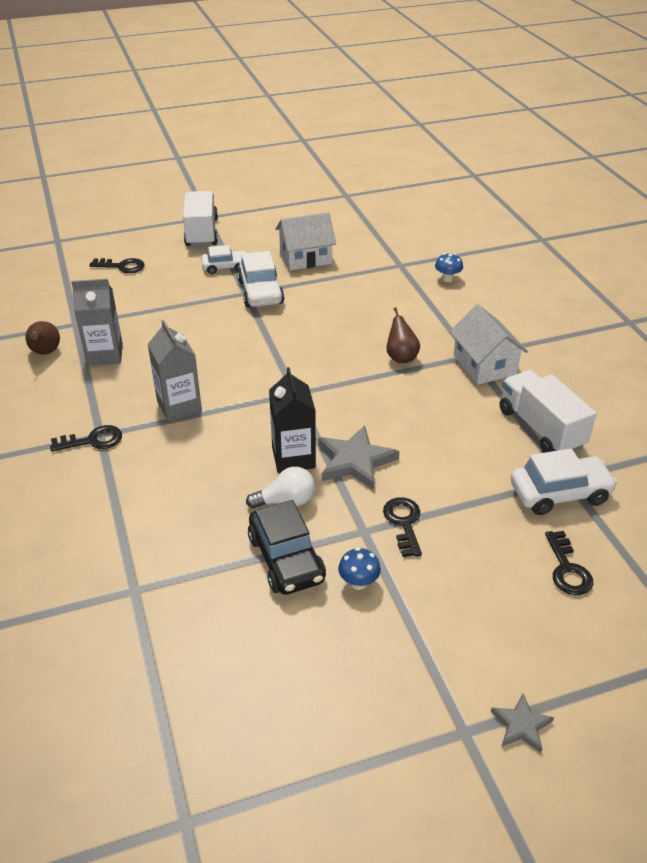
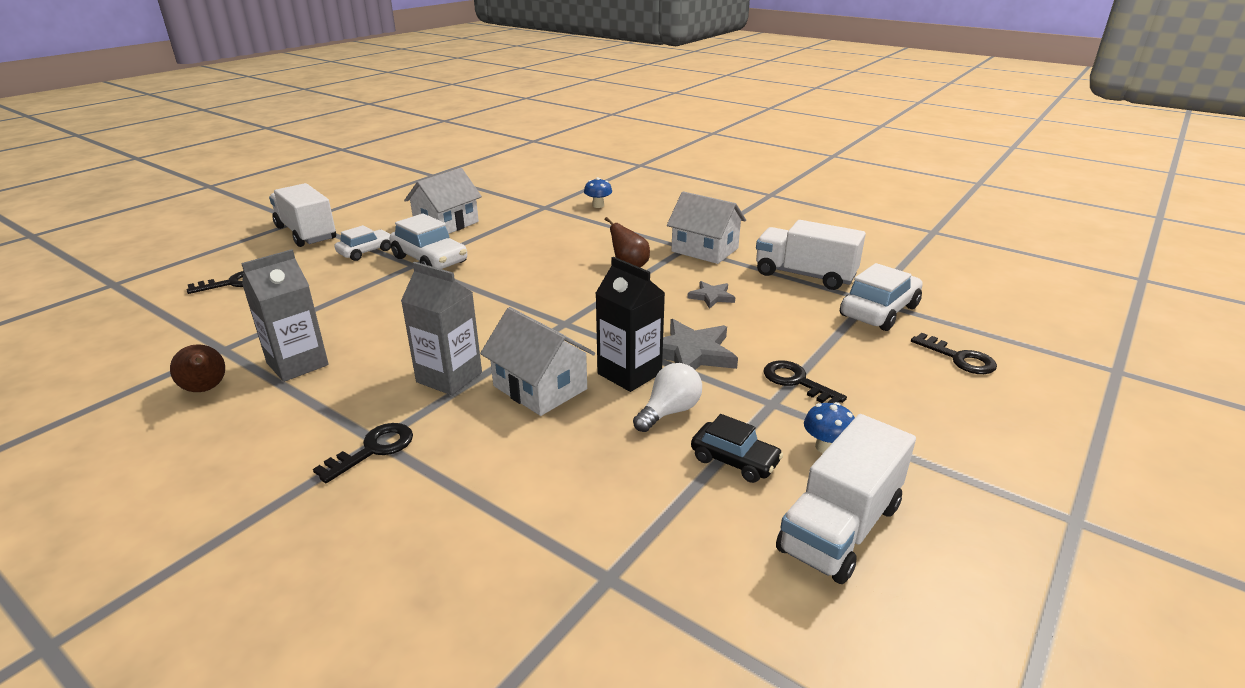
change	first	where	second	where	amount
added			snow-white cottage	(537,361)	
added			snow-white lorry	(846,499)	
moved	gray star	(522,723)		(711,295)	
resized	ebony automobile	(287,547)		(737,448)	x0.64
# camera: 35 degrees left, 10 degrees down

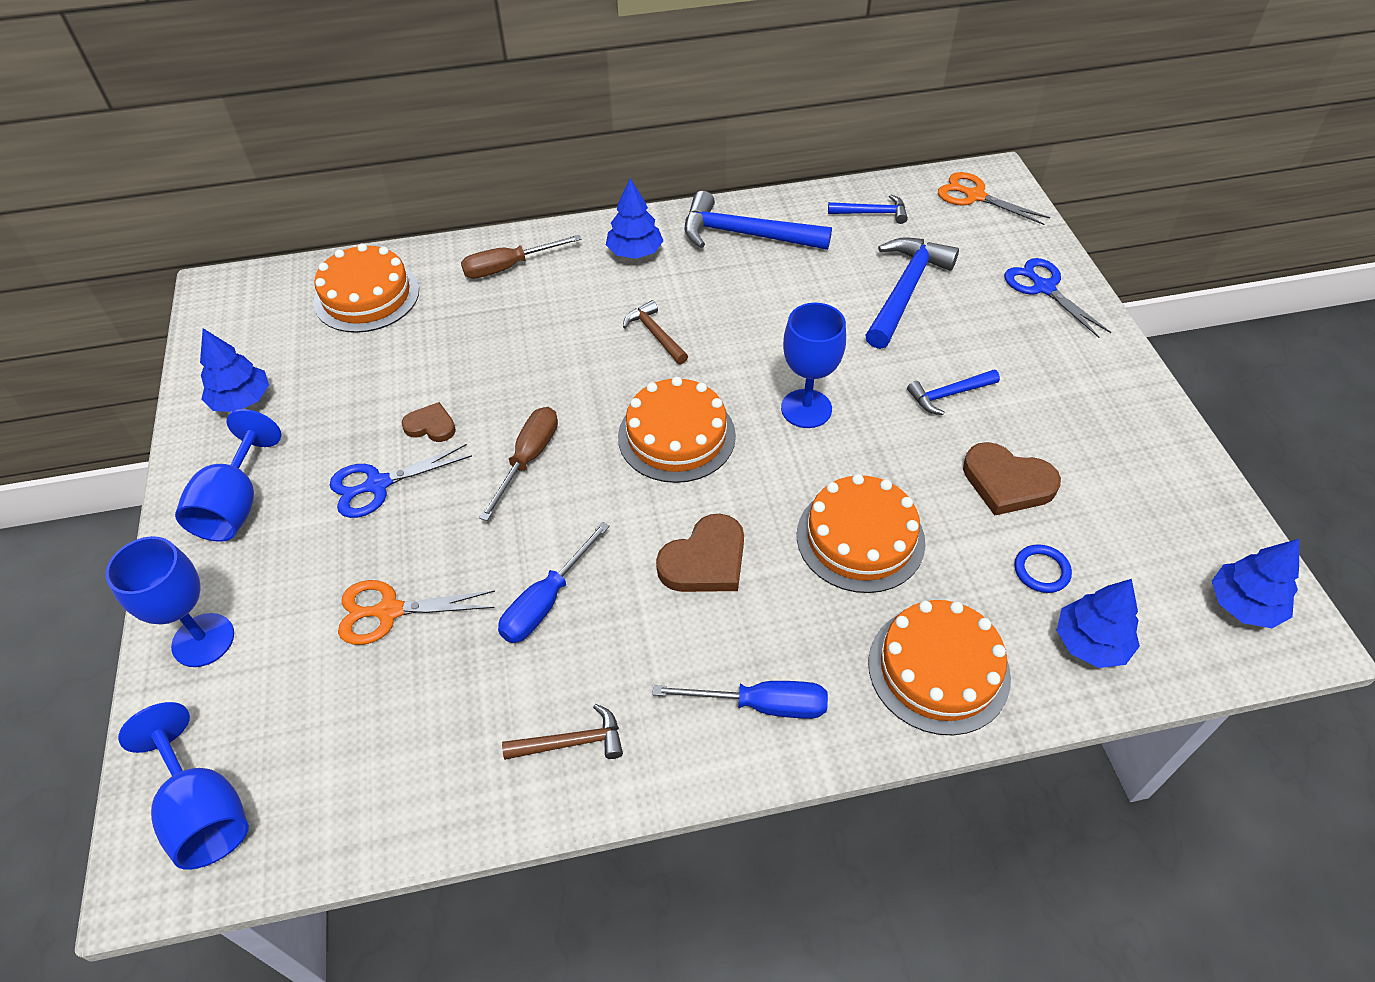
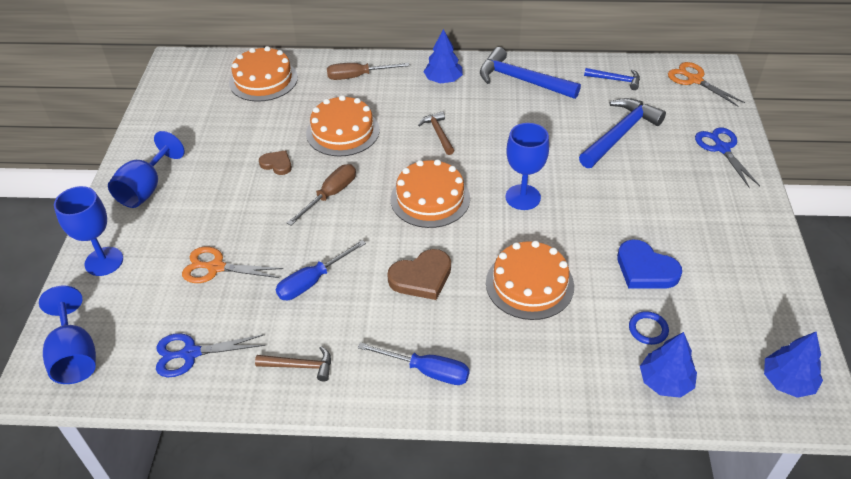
change	first	where	second	where	amount
removed	cobalt fir tree	(234,370)			
removed	cobalt claw hammer	(953,392)			
moved	cobalt shears	(401,481)		(210,355)	
moved	orange-coloured gateau	(939,667)		(343,125)	
recoloured	brown heart shape	(1012,479)	cobalt heart shape	(649,264)	
# camera: 15 degrees right, 5 degrees down

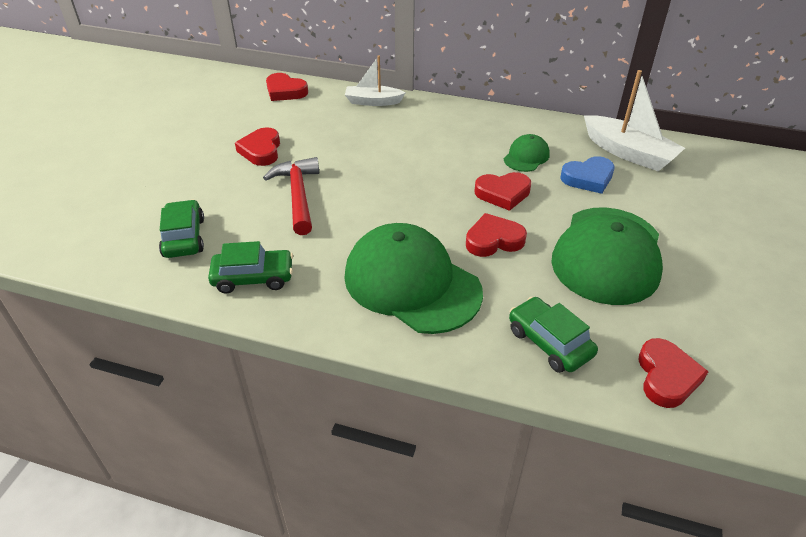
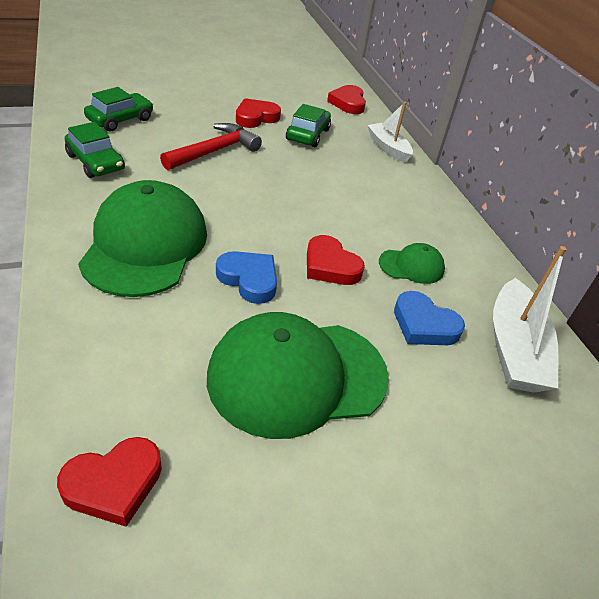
change	first	where	second	where	amount
moved	green automobile	(553,335)		(308,125)	
recoloured	red heart shape	(496,235)	cobalt heart shape	(246,277)	
# camera: 50 degrees right, 0 degrees up

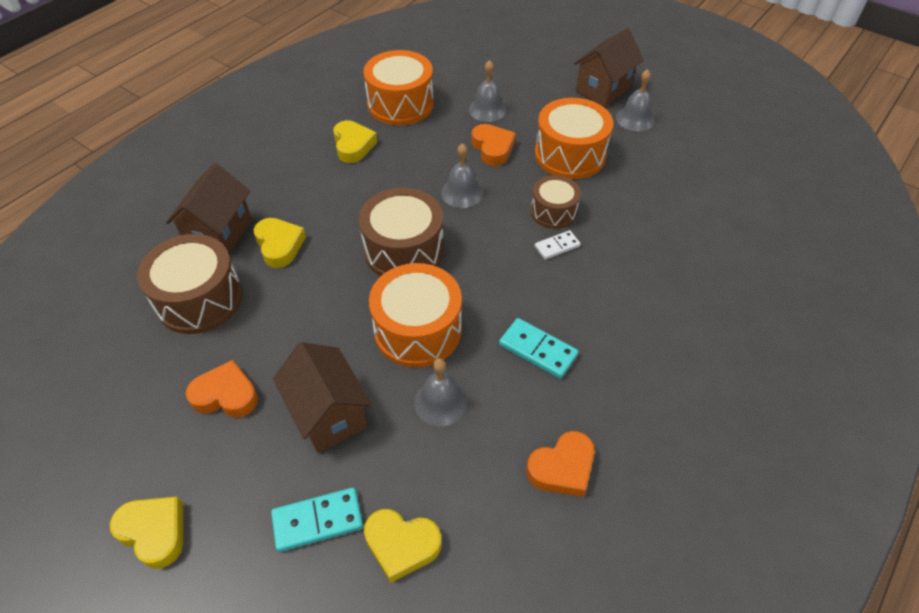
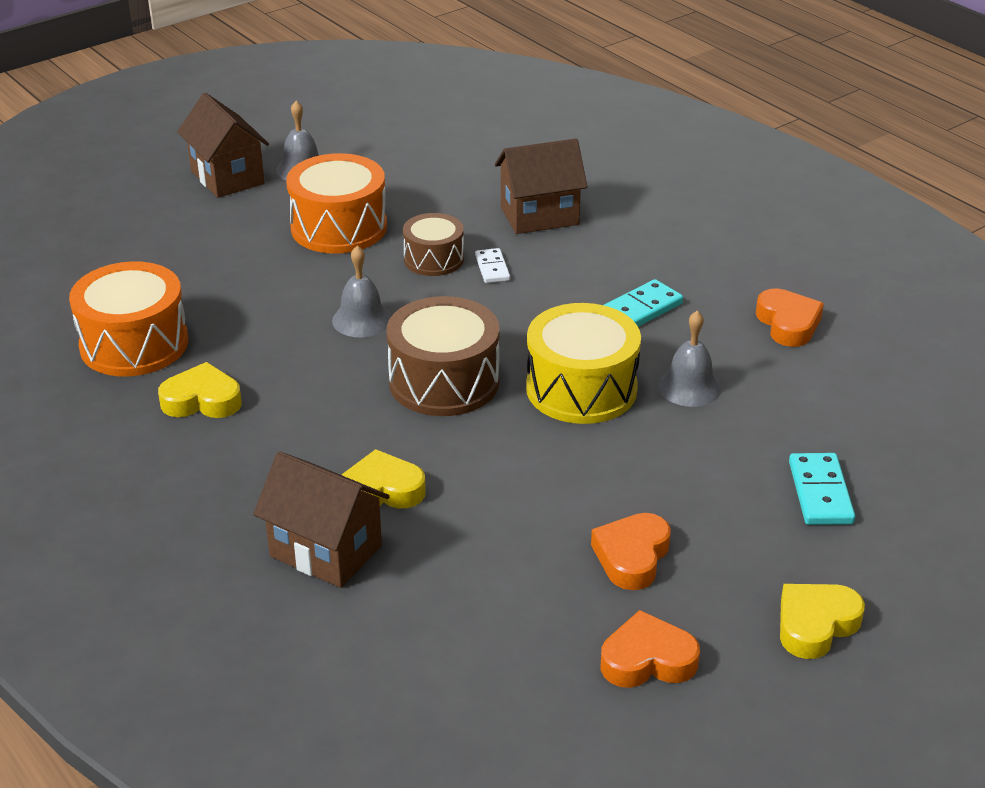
change	first	where	second	where	amount
removed	brown drum	(190,284)			
removed	bright yellow heart shape	(403,546)			
removed	gray bell	(488,91)			
moved	brown cottage	(322,397)		(541,186)	
moved	orange-coloured heart shape	(493,145)		(650,649)	
recoloured	orange-coloured drum	(415,315)	bright yellow drum	(583,363)	
# camera: 75 degrees left, 15 degrees down

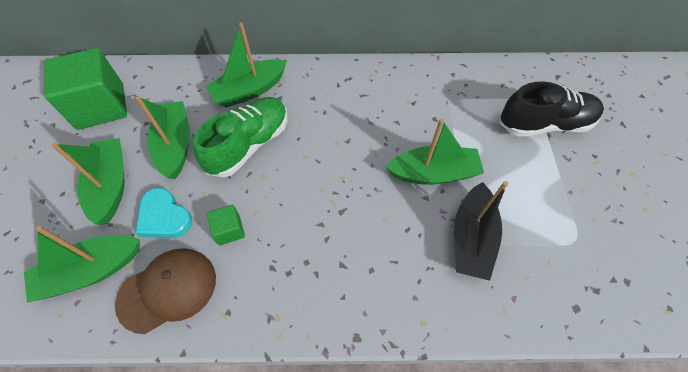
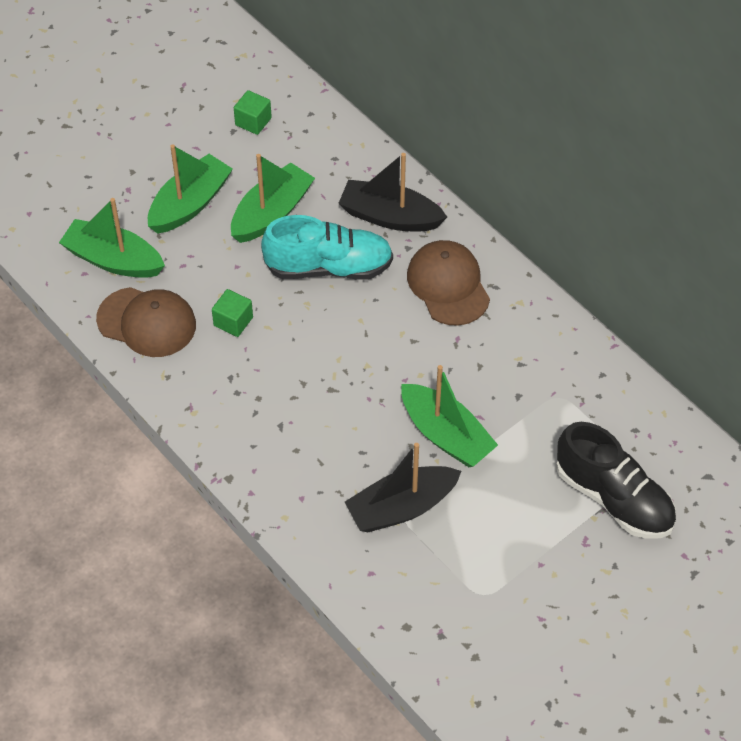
change	first	where	second	where	amount
removed	turquoise heart shape	(163,213)			
added			brown baseball cap	(448,283)	
recoloured	green shoe	(240,137)	turquoise shoe	(327,247)	
recoloured	green toy boat	(246,65)	ebony toy boat	(392,192)	
resized	green cube	(85,89)		(253,112)	x0.45
# camera: 50 degrees right, 5 degrees down

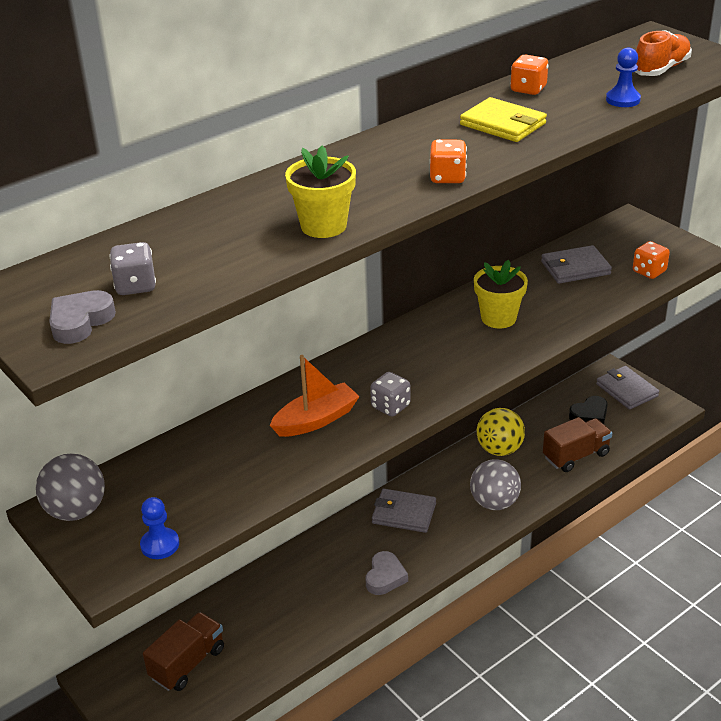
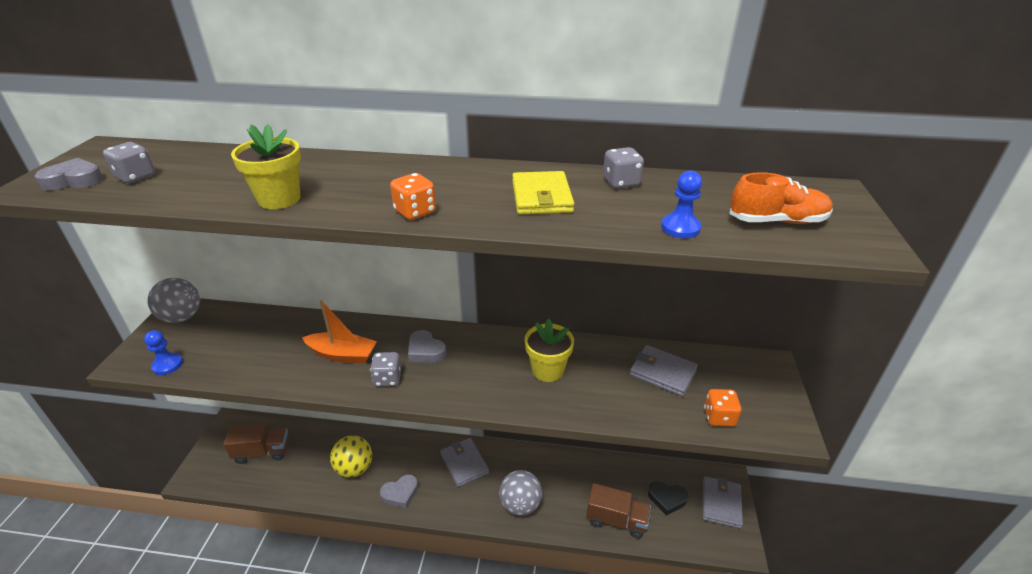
change	first	where	second	where	amount
added			gray heart shape	(427,346)	
moved	bright yellow sphere	(501,432)		(351,456)	
recoloured	orange-coloured die	(529,75)	gray die	(623,168)	
# camera: 45 degrees right, 0 degrees up

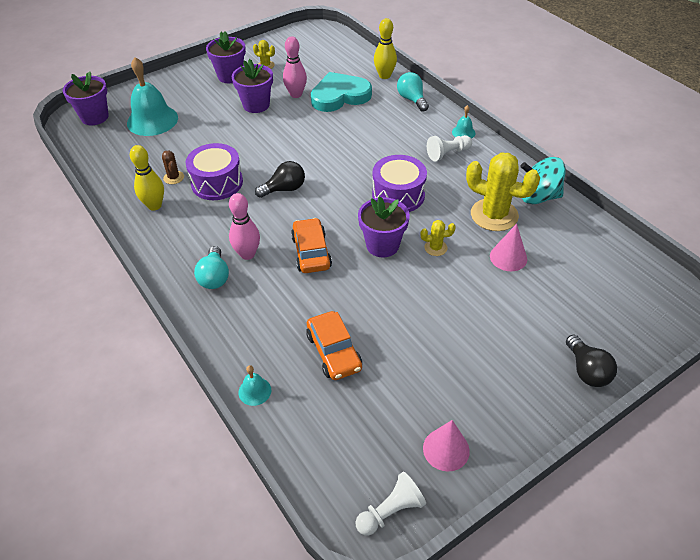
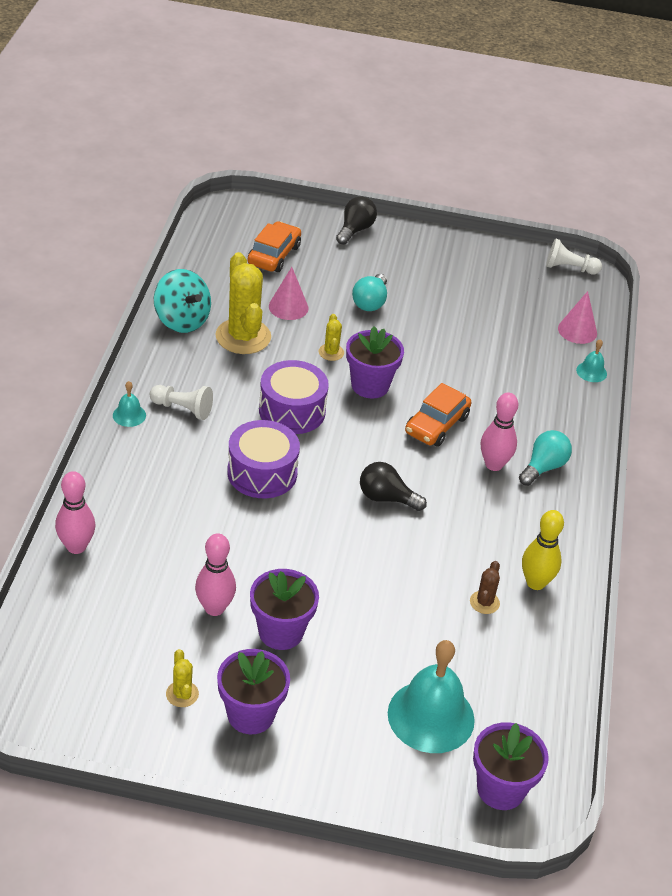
change	first	where	second	where	amount
removed	turquoise heart shape	(341,92)			
moved	royal purple drum	(214,171)		(263,459)	
moved	orange-coloured automobile	(334,345)		(274,246)	
moved	turquoise bulb	(413,92)		(369,292)	
moved	pink solid cone	(446,446)		(577,317)	
recoloured	bright yellow tenpin	(385,48)	pink tenpin	(75,512)	
turned	bright yellow saguaro cactus	(438,238)		(331,337)	45 degrees clockwise
# camera: 140 degrees left, 5 degrees down

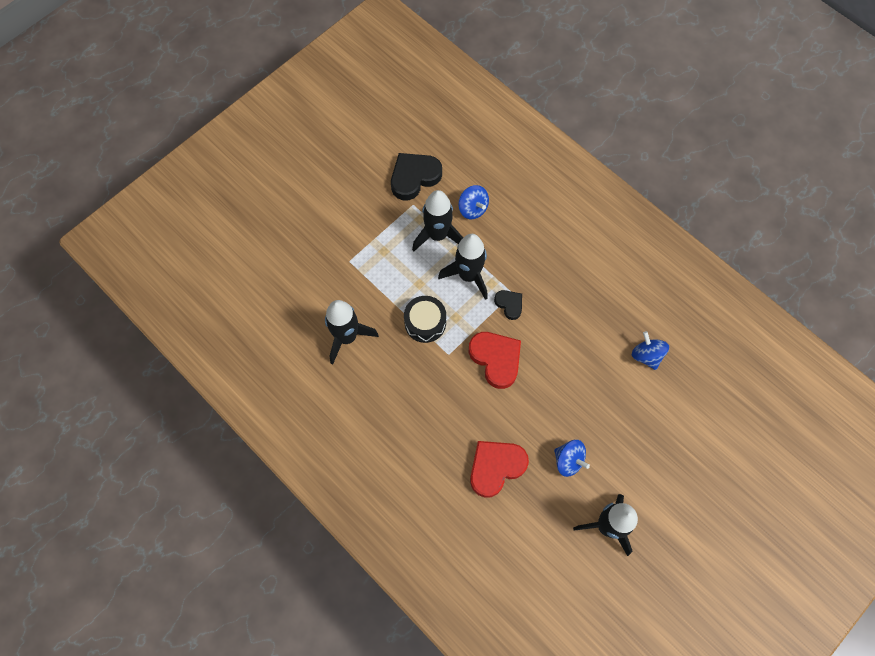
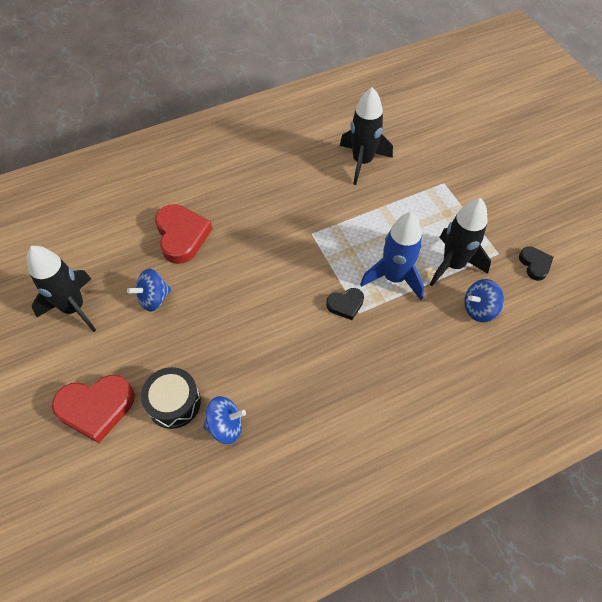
change	first	where	second	where	amount
moved	ebony drum	(425,319)		(171,398)	
moved	red heart shape	(495,360)		(93,409)	
recoloured	ebony spaceship	(463,267)	cobalt spaceship	(392,256)	
resized	ebony heart shape	(416,176)		(536,263)	x0.55
# camera: 110 degrees right, 10 degrees down

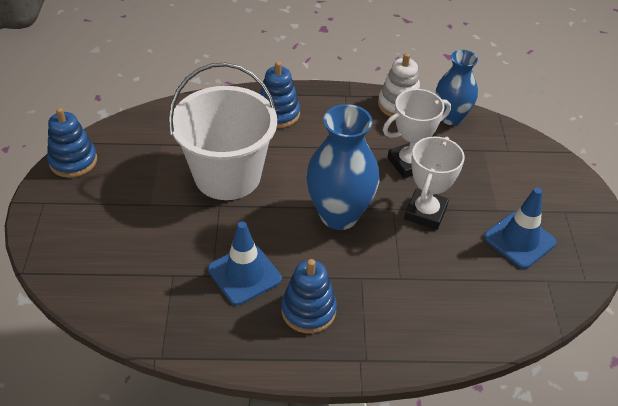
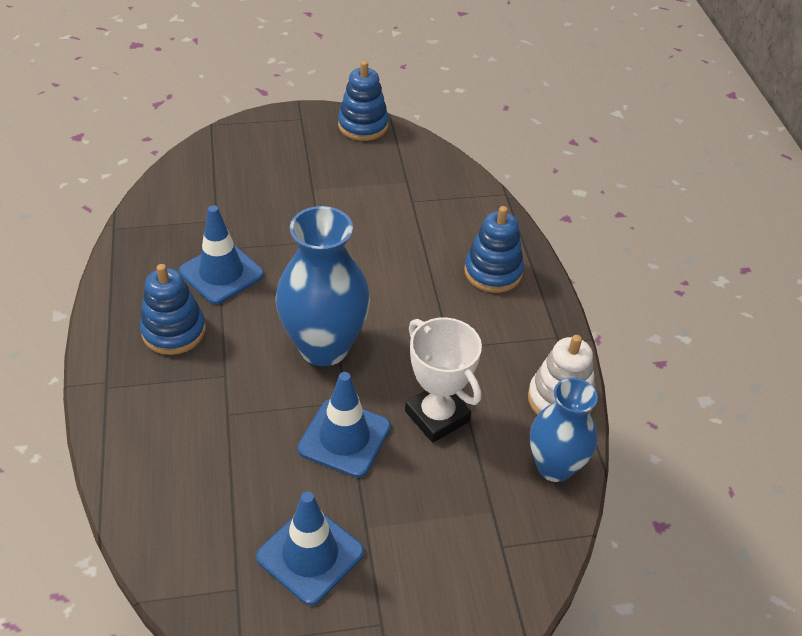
change	first	where	second	where	amount
removed	snow-white bucket	(222,131)			
replaced	snow-white award cup	(434,183)	cobalt safety cone	(344,425)	
# camera: 80 degrees right, 0 degrees up

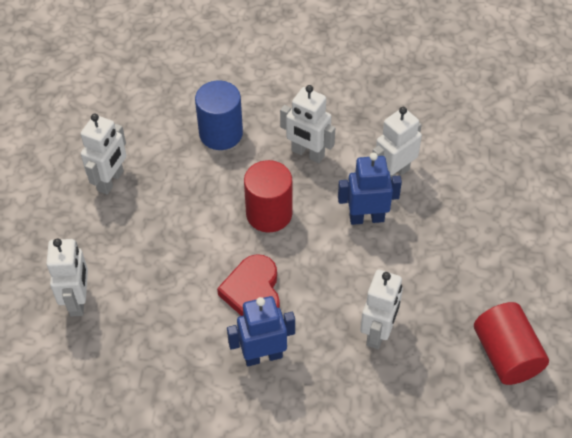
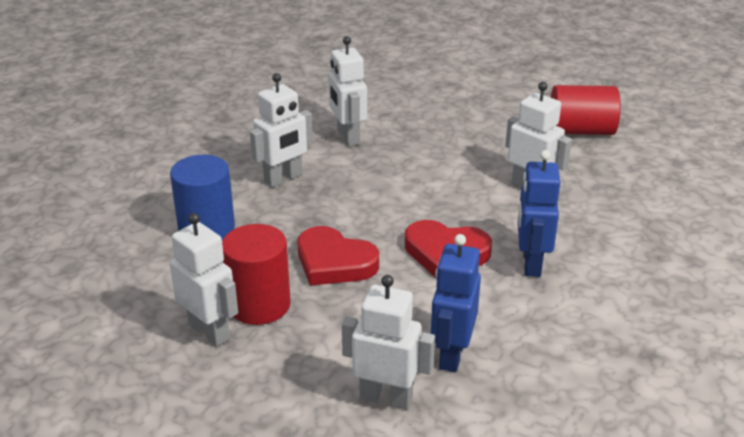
change	first	where	second	where	amount
added			red heart shape	(338,256)	
moved	red cylinder shape	(268,196)		(256,274)	
moved	cobalt robot figure	(370,188)		(456,303)	
# camera: 70 degrees left, 20 degrees down

